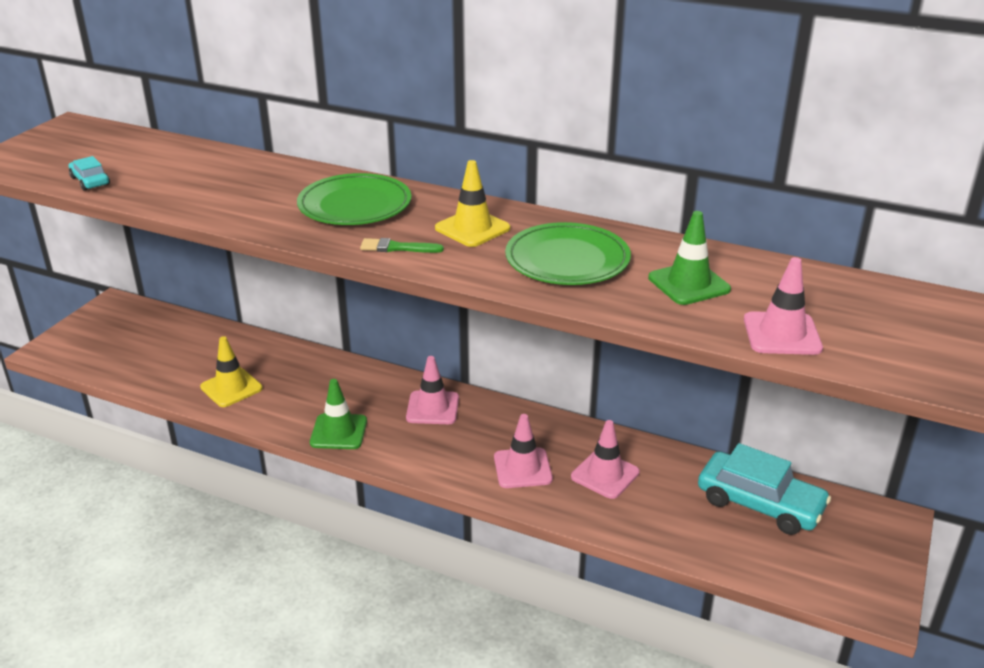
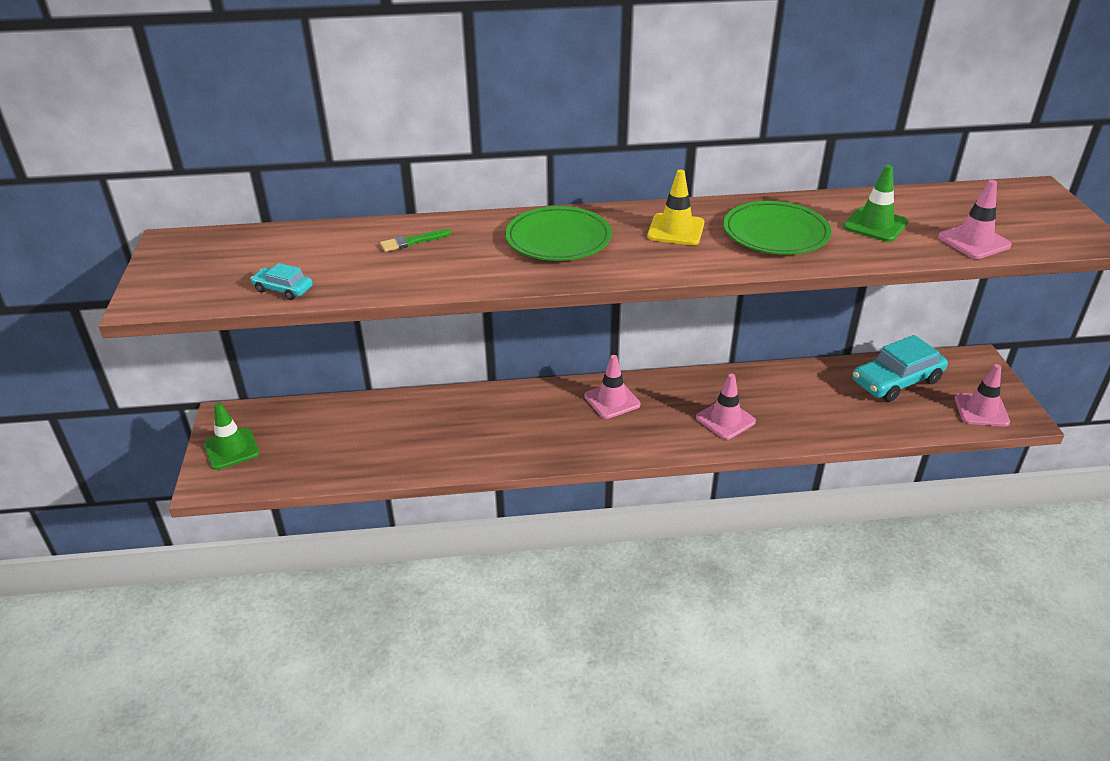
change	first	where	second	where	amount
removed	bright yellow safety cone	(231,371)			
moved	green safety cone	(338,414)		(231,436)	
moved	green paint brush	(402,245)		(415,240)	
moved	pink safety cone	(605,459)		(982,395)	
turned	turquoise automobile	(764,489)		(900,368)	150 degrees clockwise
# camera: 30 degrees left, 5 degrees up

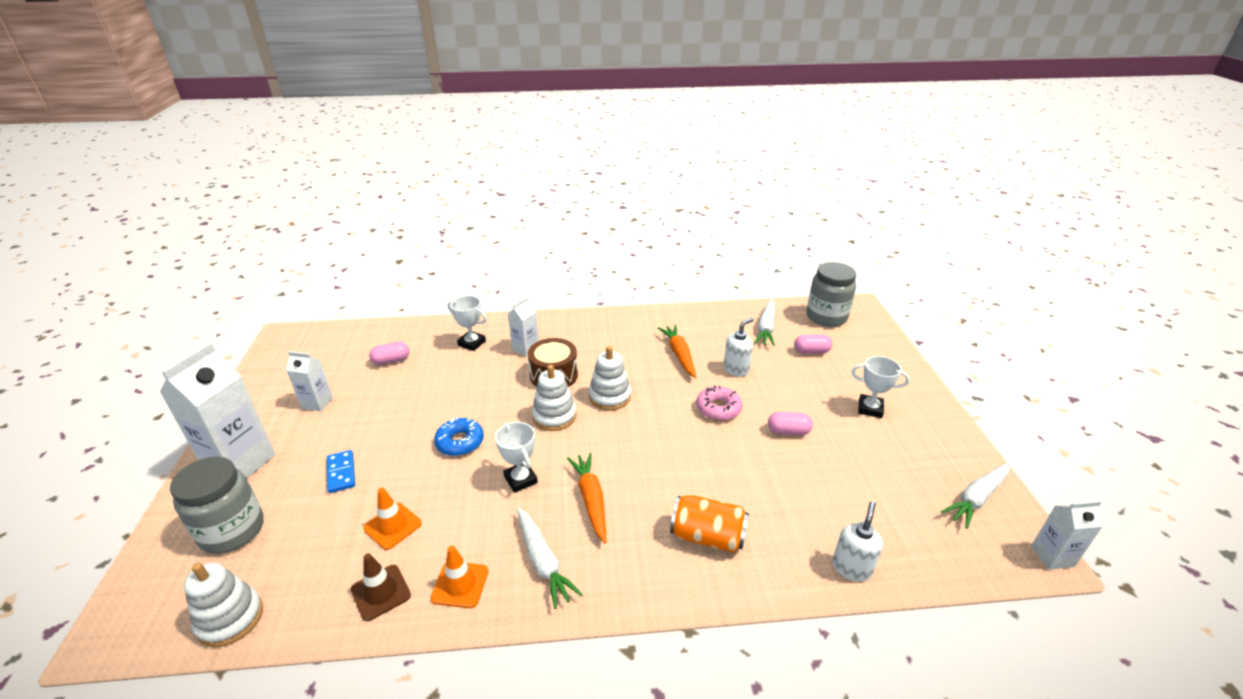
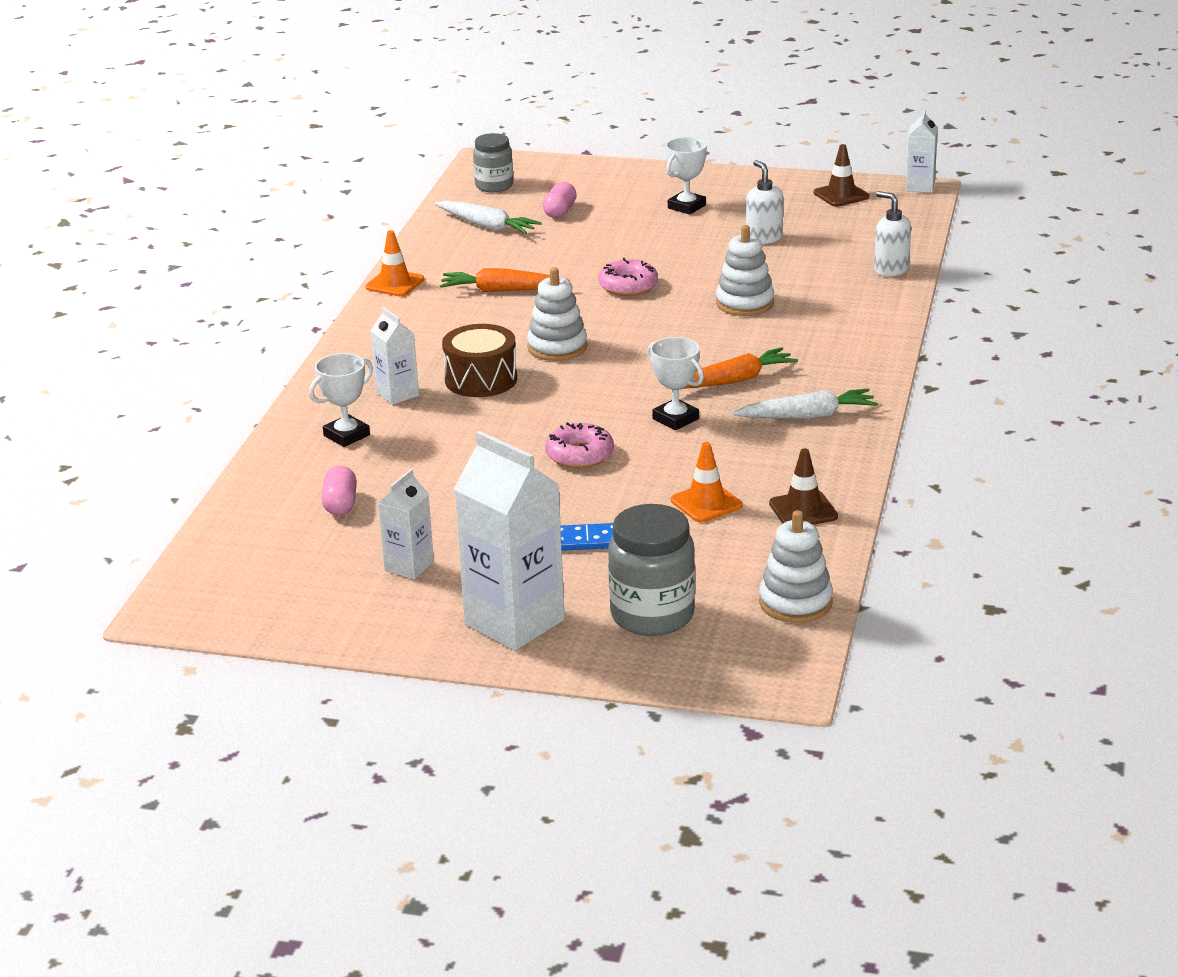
change	first	where	second	where	amount
removed	orange-coloured soda can	(709,523)			
removed	pink pill shape	(790,423)			
moved	orange-coloured safety cone	(460,577)		(394,263)	
moved	snow-white stacking rings	(554,398)		(745,270)	
moved	snow-white soap pump	(739,347)		(764,202)	
replaced	snow-white root vegetable	(975,495)	brown safety cone	(841,175)	
recoloured	cobalt glazed donut	(459,436)	pink glazed donut	(579,445)	
turned	snow-white award cup	(516,457)		(675,383)	60 degrees clockwise
turned	orange-coloured root vegetable	(586,498)		(733,368)	150 degrees clockwise
resized	gray jam jar	(831,294)		(493,162)	x0.65
# camera: 70 degrees left, 5 degrees down

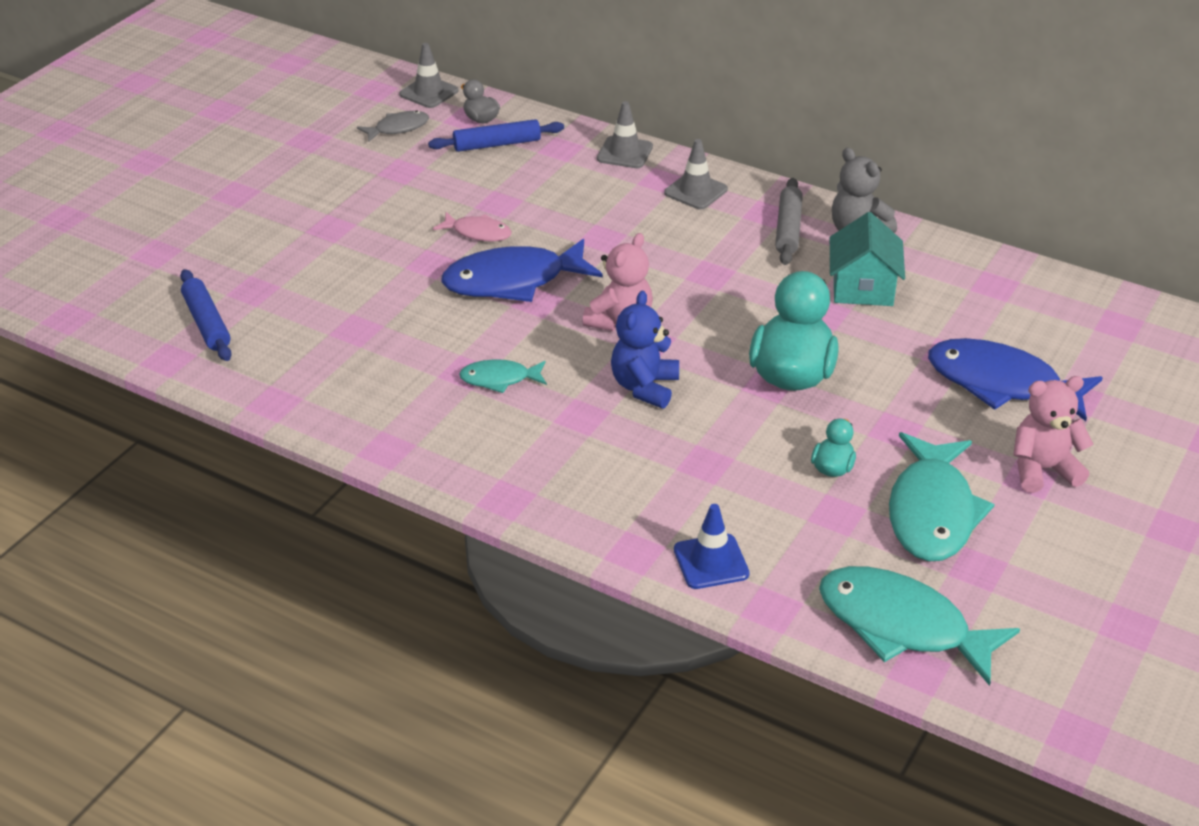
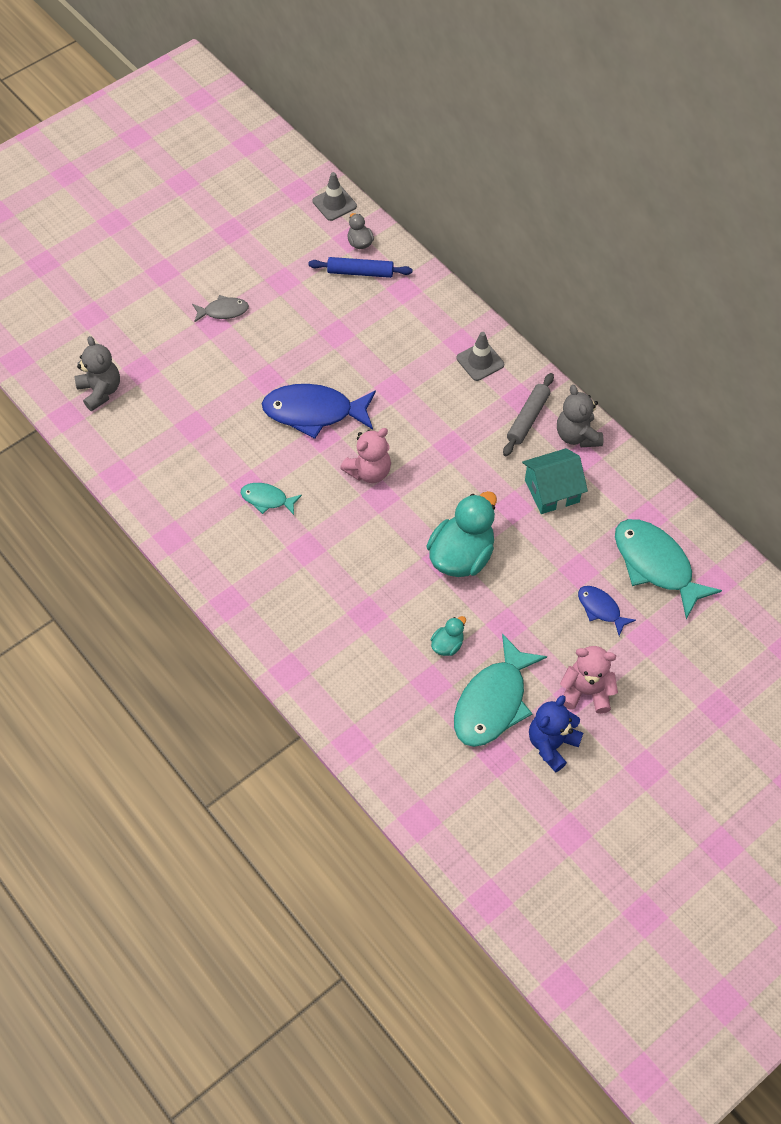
change	first	where	second	where	amount
removed	pink fish	(472,227)			
removed	gray safety cone	(625,134)			
removed	cobalt safety cone	(712,546)			
moved	gray fish	(393,126)		(220,308)	
moved	cobalt teddy	(645,349)		(556,734)	
moved	turquoise fish	(919,626)		(668,569)	
replaced	cobalt pastry roller	(206,315)	gray teddy	(97,373)	
turned	turquoise cottage	(867,259)		(555,481)	45 degrees clockwise
resized	cobalt fish	(1015,379)		(607,611)	x0.52
# camera: 20 degrees right, 20 degrees up

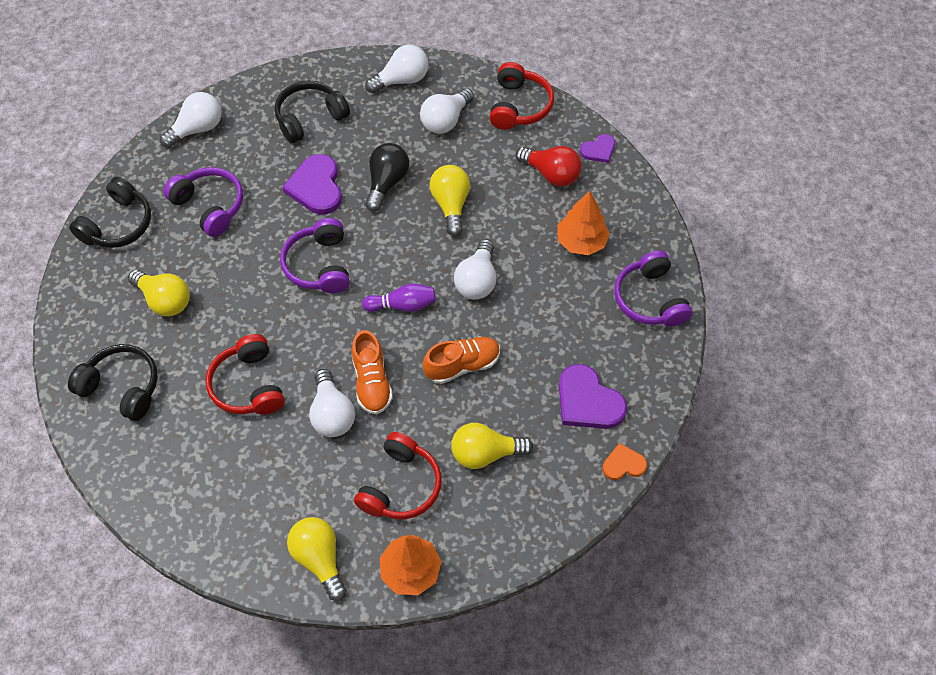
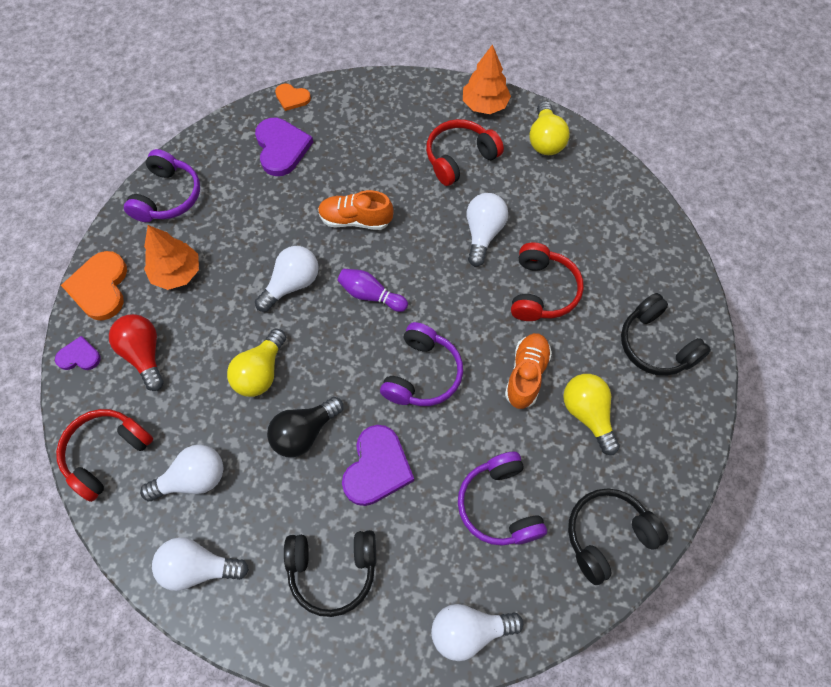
change	first	where	second	where	amount
removed	bright yellow bulb	(492,446)			
added			orange-coloured heart shape	(94,286)	
moved	orange-coloured shoe	(372,372)		(528,371)	
# camera: 150 degrees left, 5 degrees up

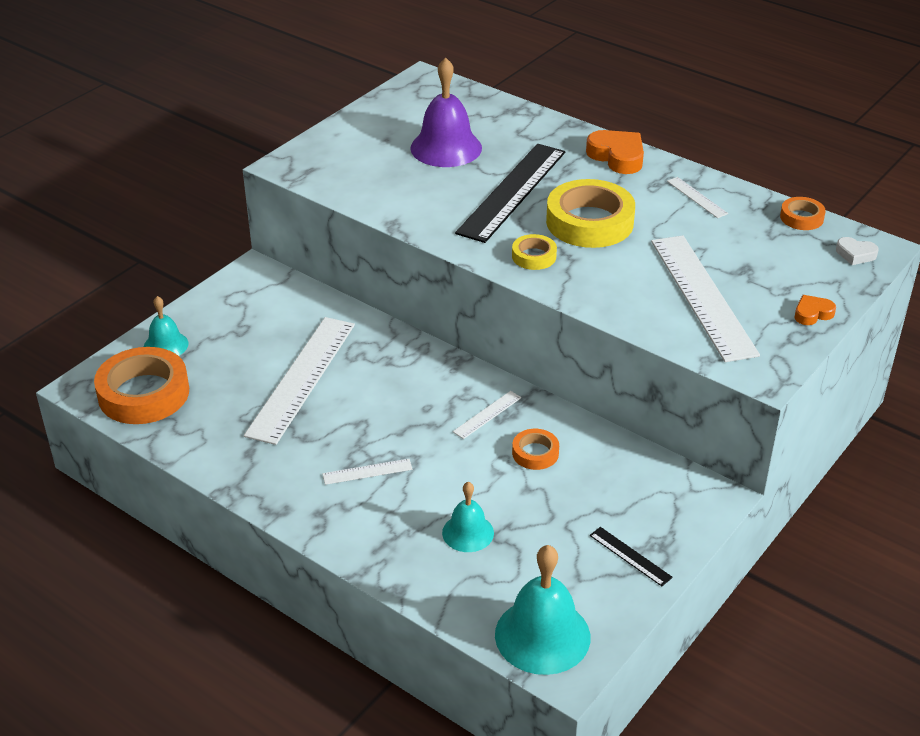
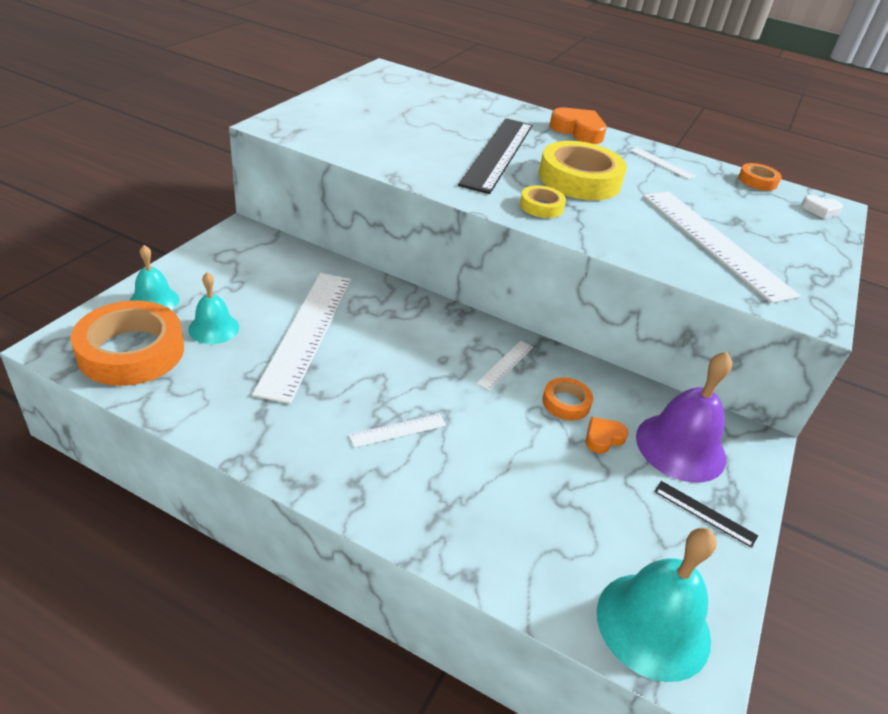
change	first	where	second	where	amount
moved	royal purple bell	(446,112)		(684,417)	
moved	turquoise bell	(468,517)		(213,308)	
moved	orange-coloured heart shape	(815,310)		(607,435)	
# camera: 15 degrees left, 0 degrees up

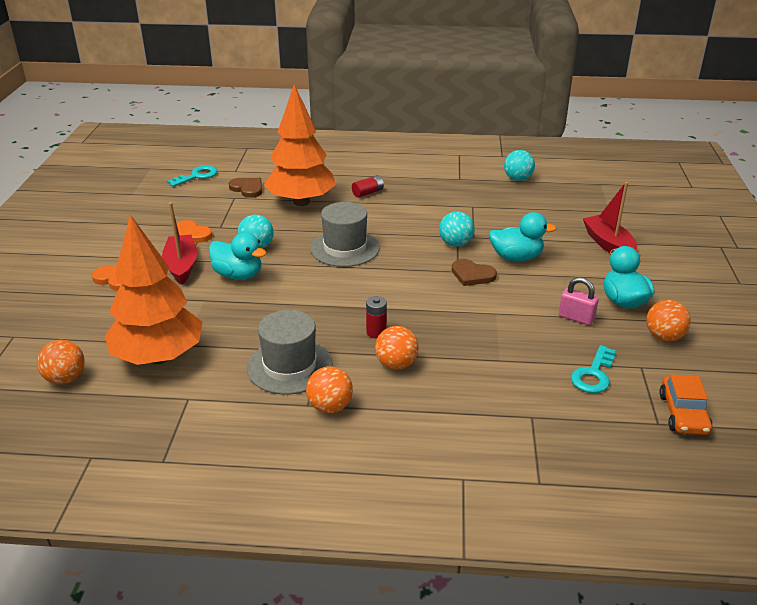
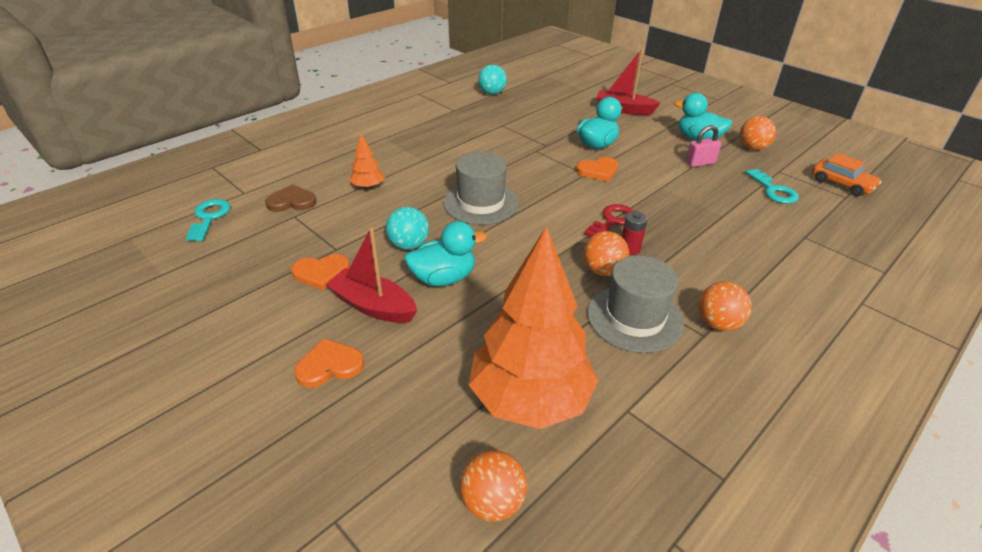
change	first	where	second	where	amount
removed	red power cell	(368,186)			
removed	turquoise sphere	(457,229)			
added			red door key	(609,220)	
moved	orange-coloured sphere	(397,348)		(606,253)	
recoloured	brown heart shape	(474,272)	orange-coloured heart shape	(597,169)	
resized	orange-coloured fir tree	(300,145)		(367,161)	x0.42
# camera: 50 degrees left, 5 degrees up

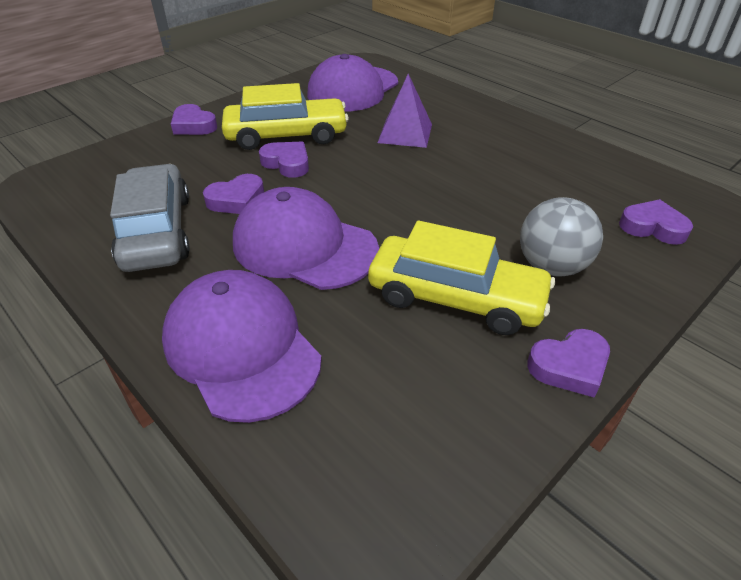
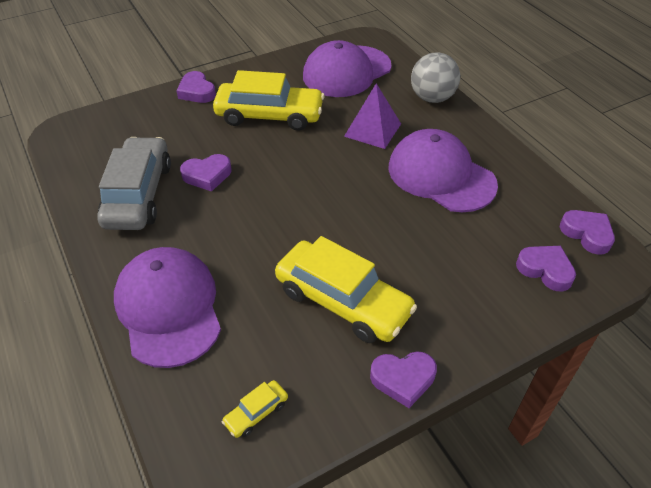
change	first	where	second	where	amount
added			bright yellow automobile	(255,409)	
moved	royal purple baseball cap	(306,238)		(443,170)	
moved	royal purple heart shape	(284,160)		(587,232)	
moved	gray sphere	(561,236)		(435,77)	
# camera: 15 degrees right, 5 degrees up

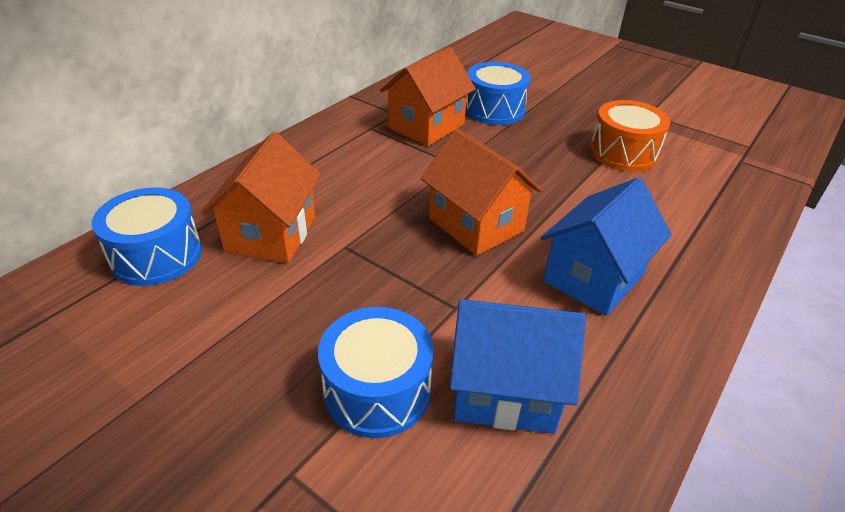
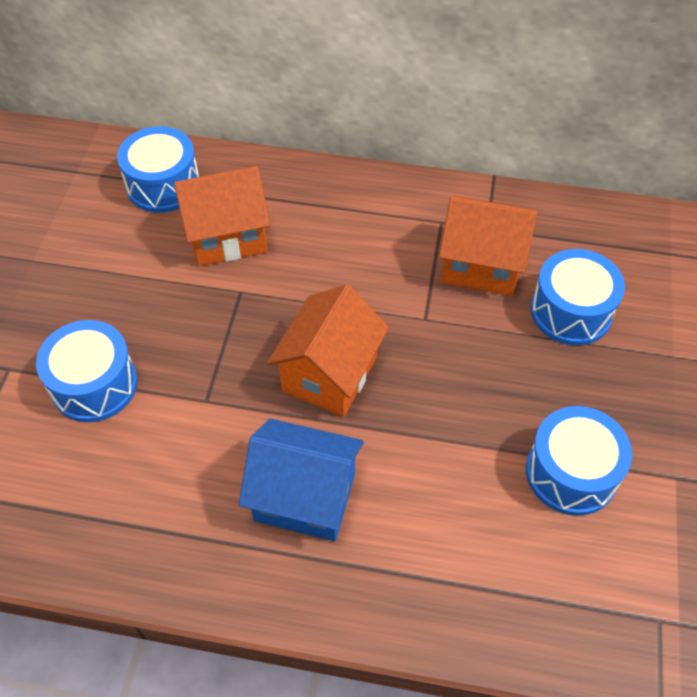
change	first	where	second	where	amount
removed	cobalt cottage	(518,366)			
recoloured	orange-coloured drum	(630,136)	cobalt drum	(579,461)	
# camera: 65 degrees right, 15 degrees up

